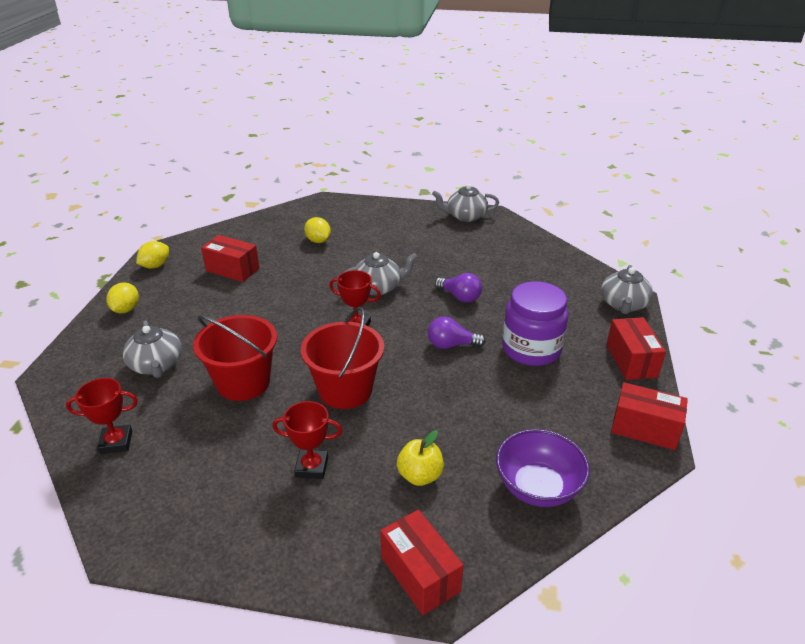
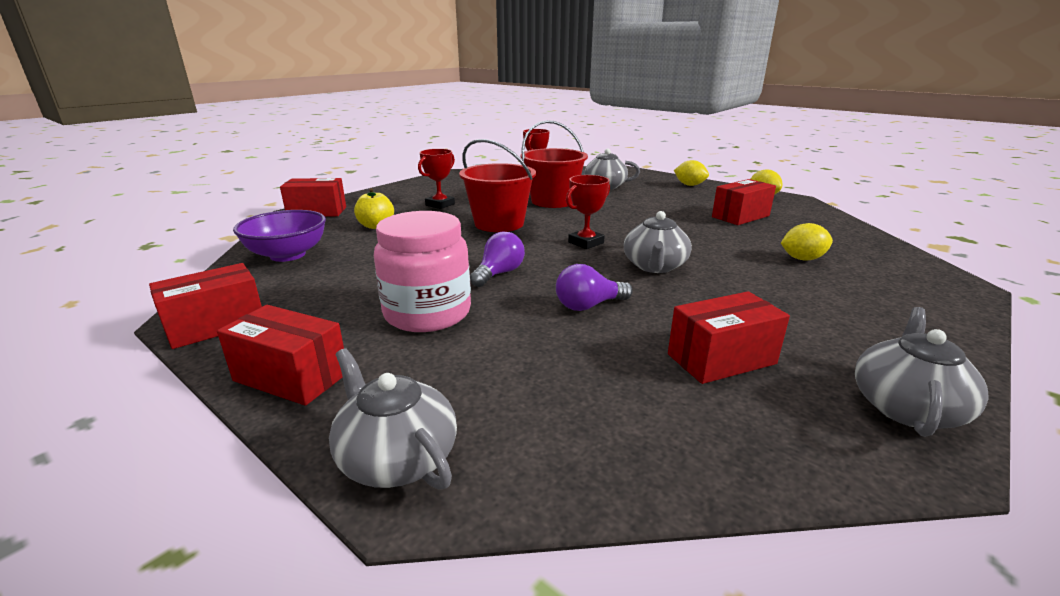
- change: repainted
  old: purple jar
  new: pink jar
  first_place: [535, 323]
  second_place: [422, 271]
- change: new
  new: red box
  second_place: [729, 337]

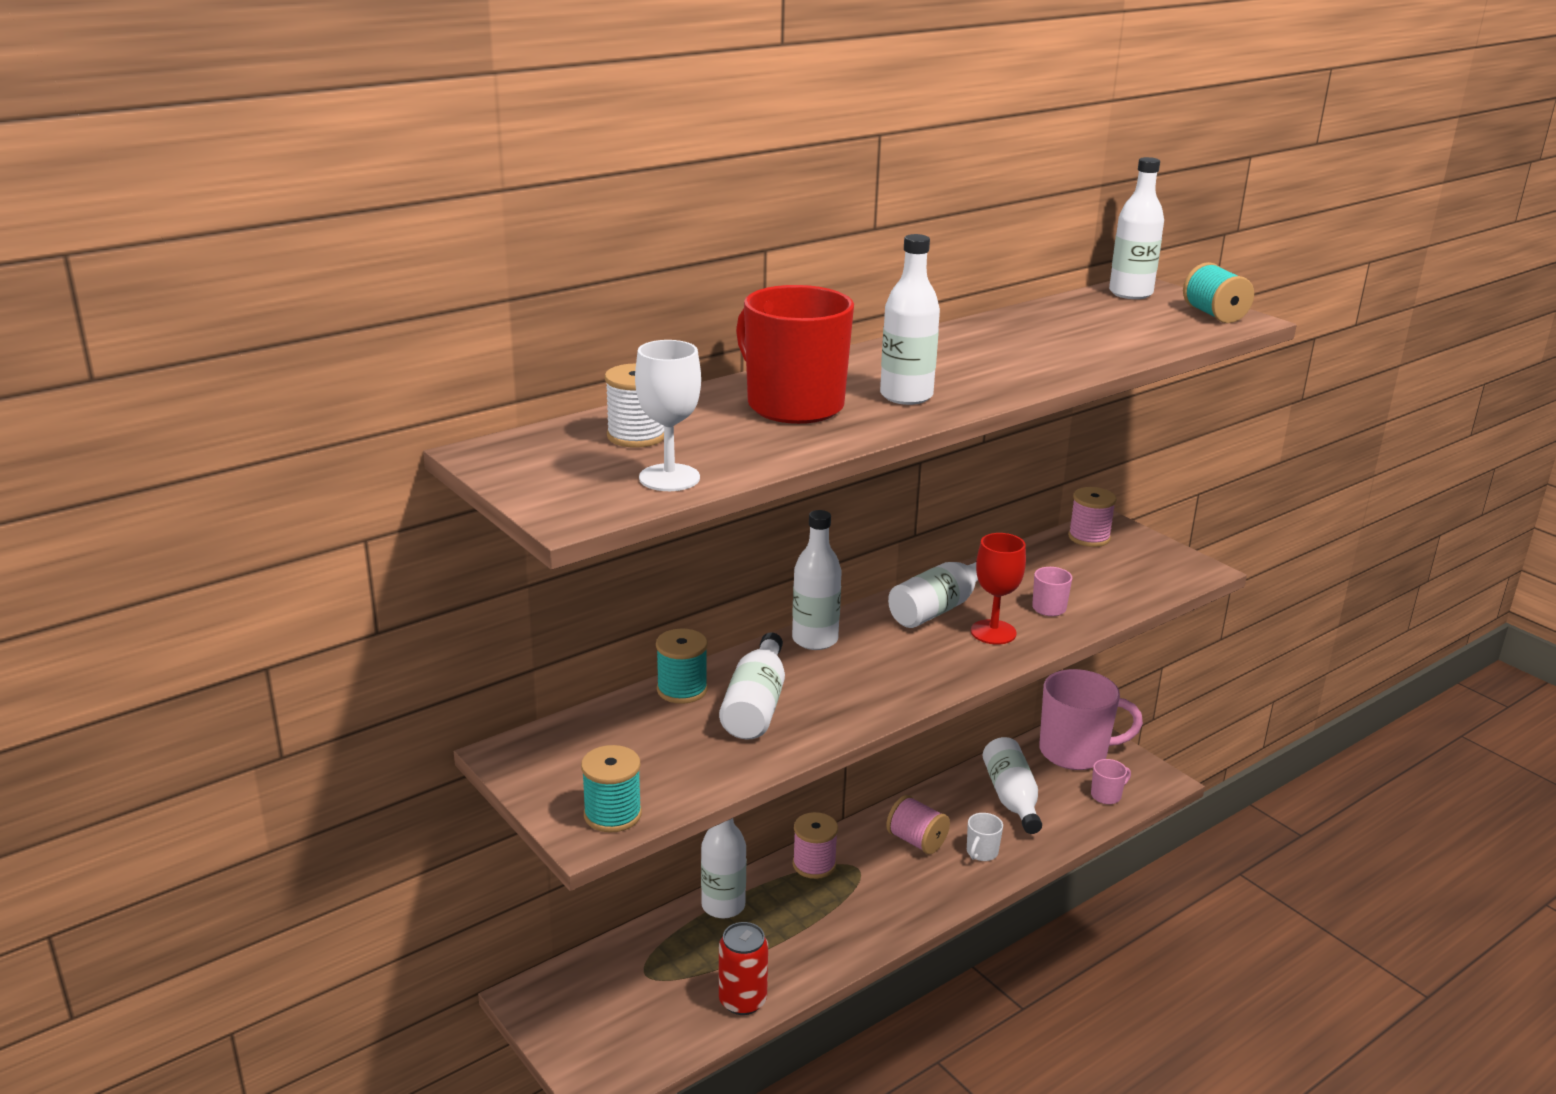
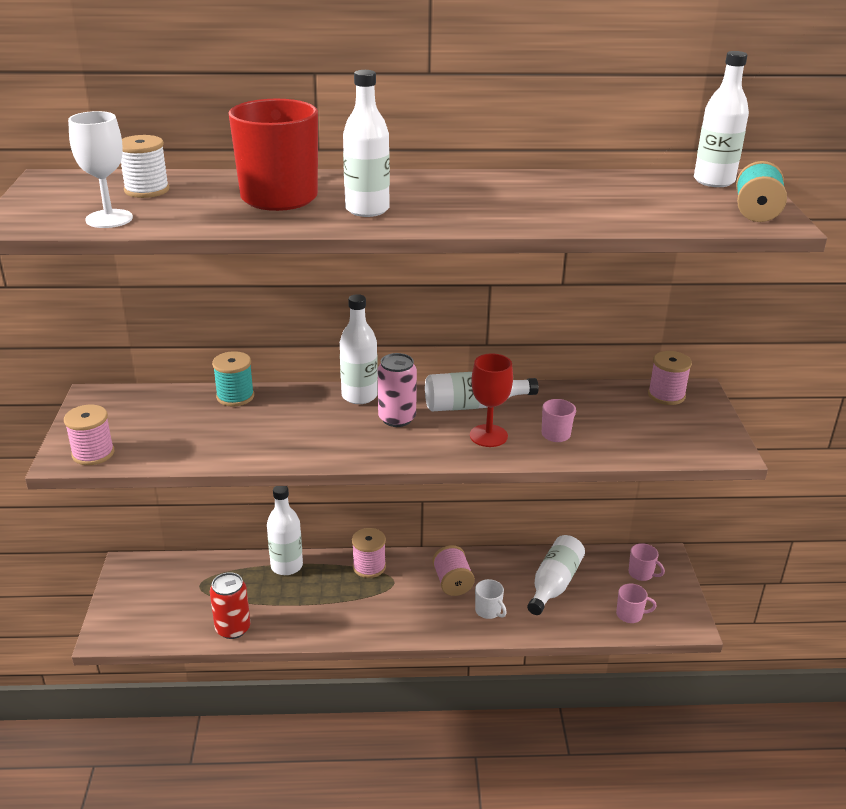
- change: repainted
  old: turquoise spool
  new: pink spool
  first_place: [611, 789]
  second_place: [89, 435]
- change: gone
  old: white bottle
  first_place: [752, 685]
- change: rotated
  old: white mug
  first_place: [985, 837]
  second_place: [491, 599]
  degrees: -105
- change: scaled
  old: pink mug
  first_place: [1091, 719]
  second_place: [646, 562]
  factor: 0.43
- change: new
  new: pink can
  second_place: [397, 390]

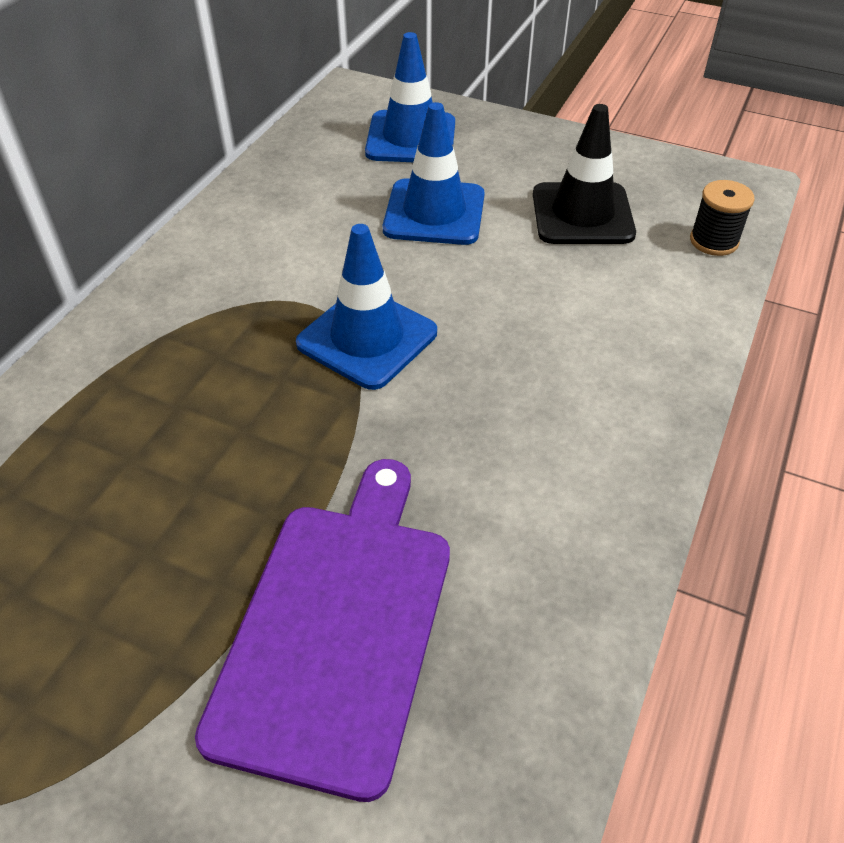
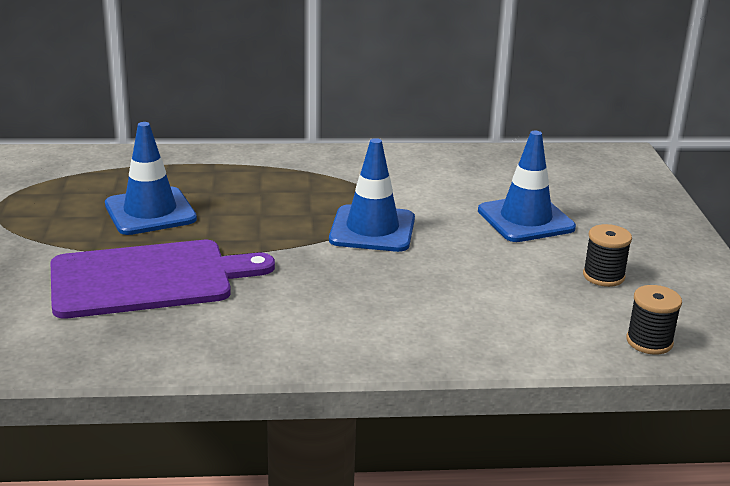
- change: shifted
  old: blue traffic cone
  first_place: [410, 97]
  second_place: [151, 178]
- change: swapped
  old: black traffic cone
  new: black spool
  first_place: [584, 174]
  second_place: [607, 255]

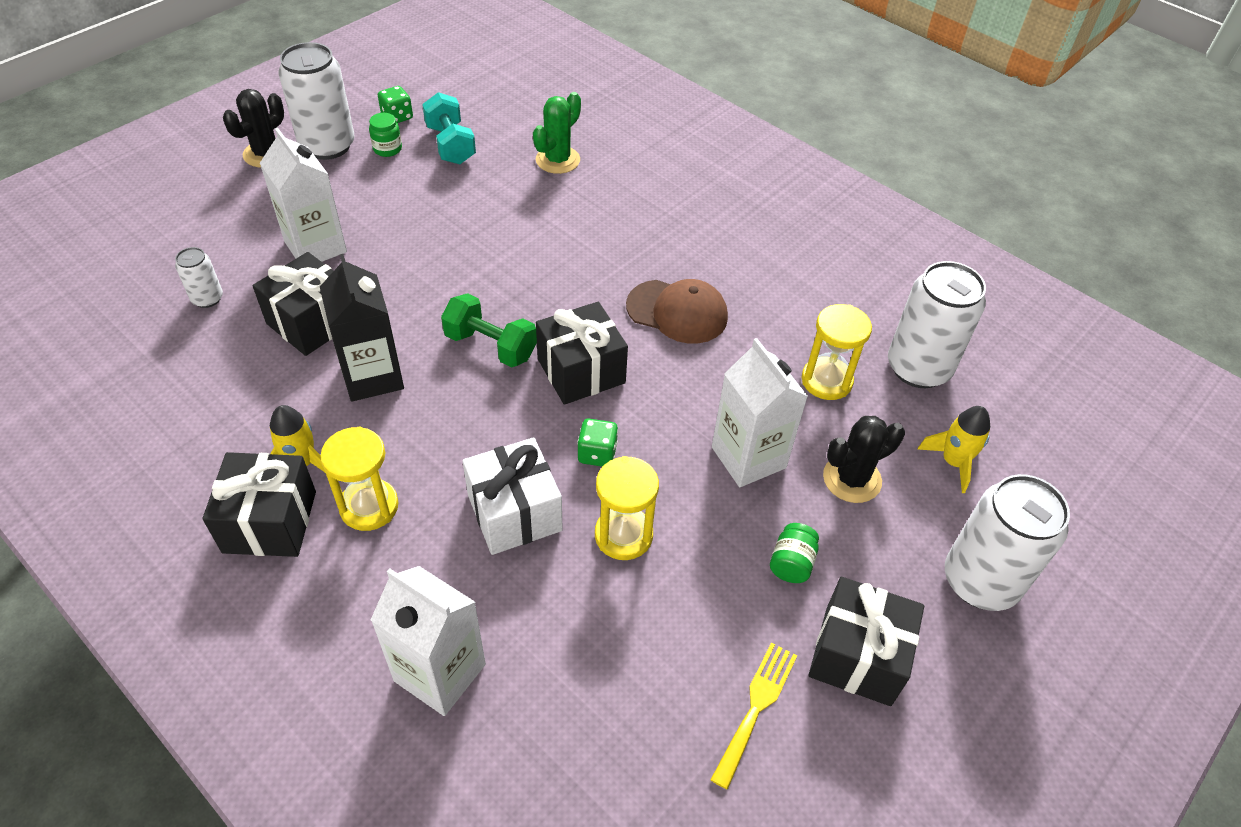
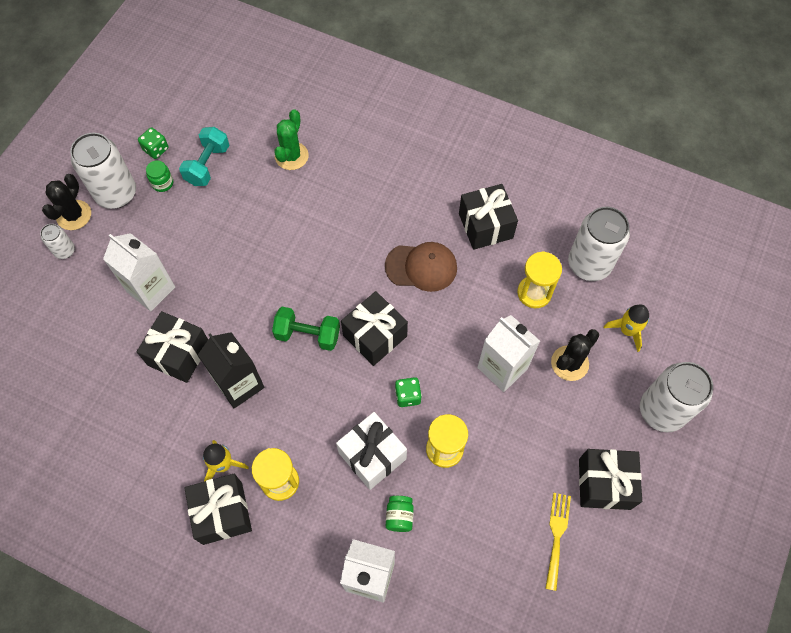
- change: shifted
  old: white can
  first_place: [199, 277]
  second_place: [57, 241]
- change: rotated
  old: turquoise dumbbell
  first_place: [449, 128]
  second_place: [204, 156]
  degrees: 60
- change: shifted
  old: green jar
  first_place: [794, 553]
  second_place: [400, 514]
- change: new
  new: black gift
  second_place: [488, 217]

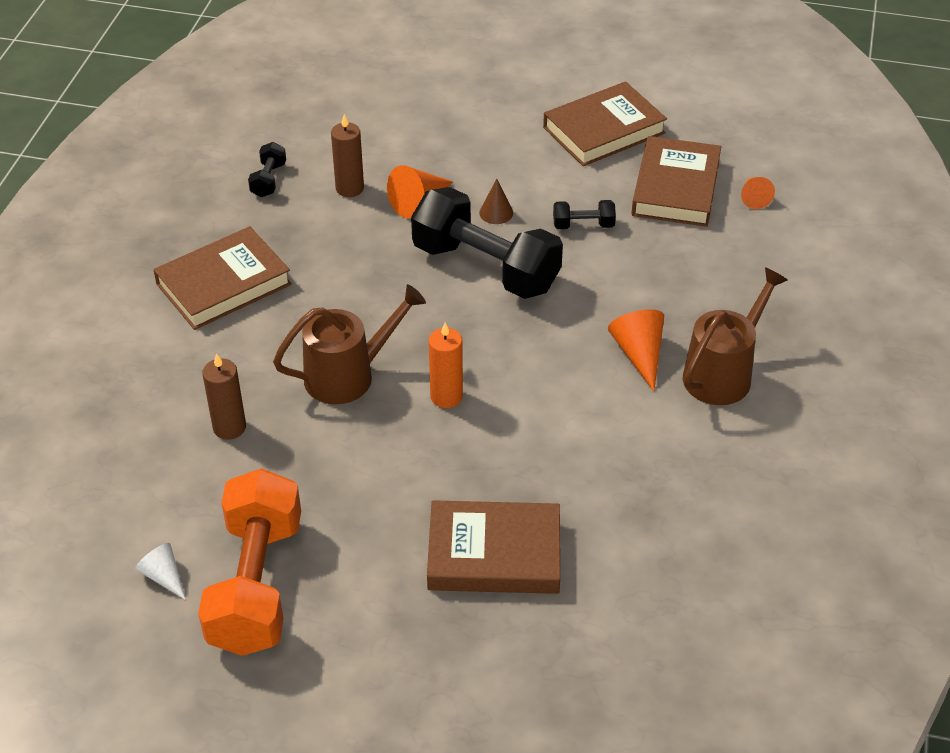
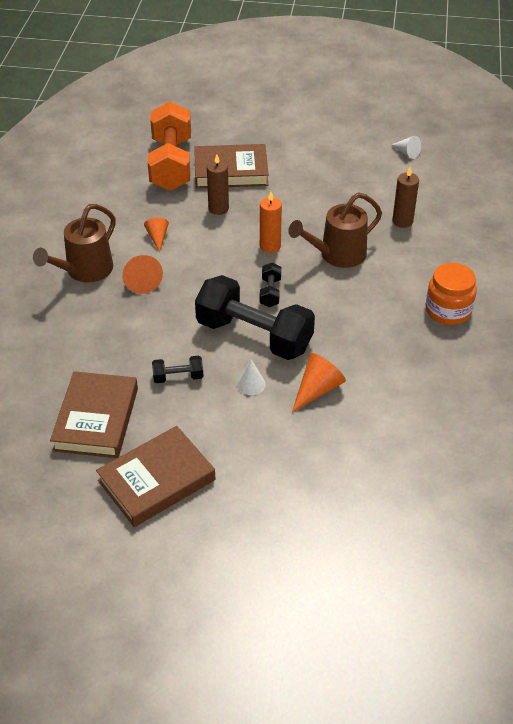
- change: swapped
  old: brown book
  new: orange jar
  first_place: [222, 278]
  second_place: [451, 294]
- change: shifted
  old: orange dumbbell
  first_place: [249, 562]
  second_place: [169, 146]
- change: shifted
  old: black dumbbell
  first_place: [267, 169]
  second_place: [270, 285]
- change: shifted
  old: brown candle
  first_place: [347, 155]
  second_place: [218, 184]
- change: repainted
  old: brown cone
  new: white cone
  first_place: [496, 201]
  second_place: [251, 377]
- change: shifted
  old: orange cone
  first_place: [758, 193]
  second_place: [156, 234]

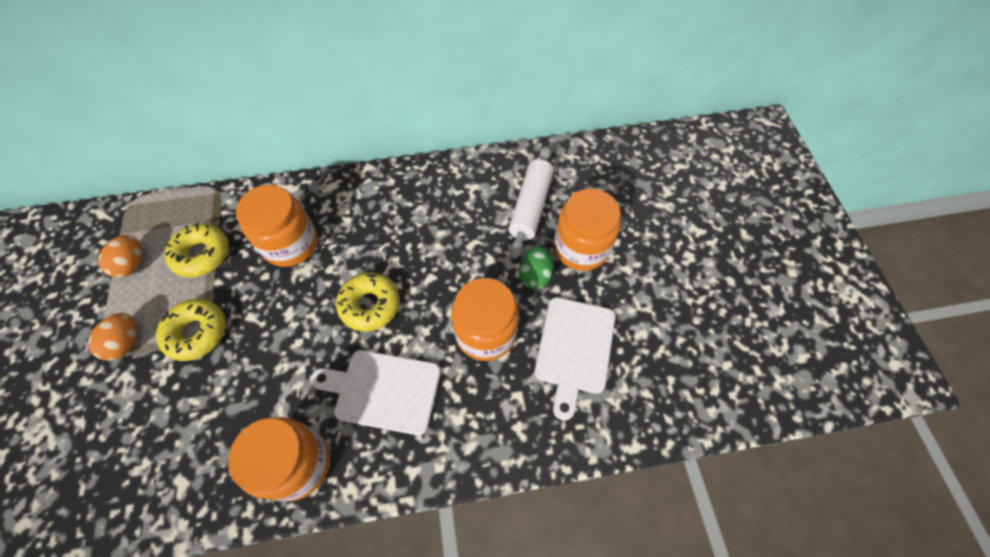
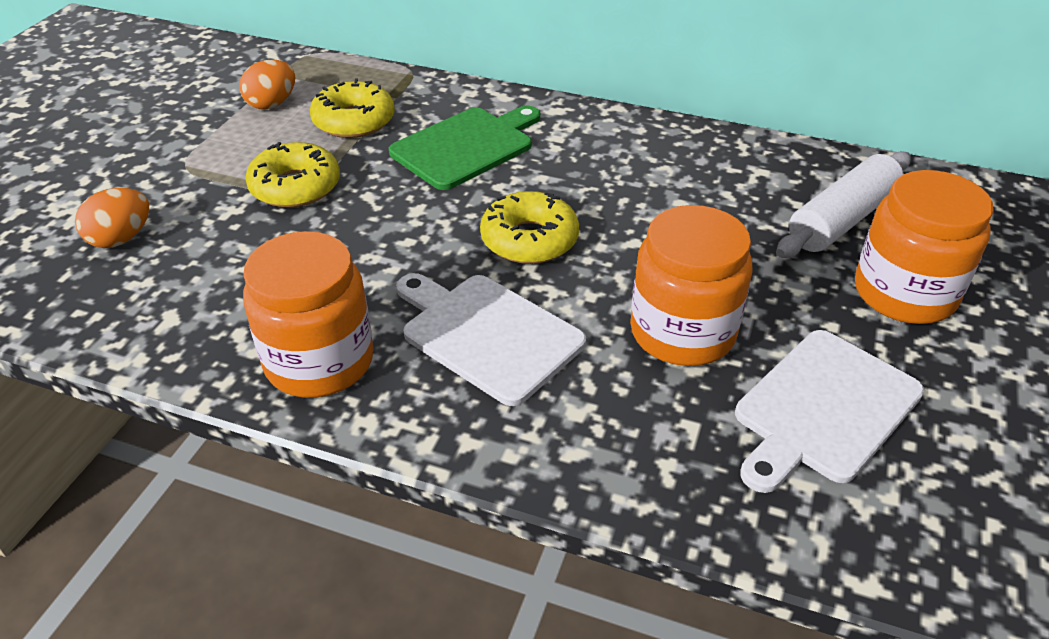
- change: shifted
  old: orange egg
  first_place: [112, 337]
  second_place: [112, 218]
- change: swapped
  old: orange jar
  new: green cutting board
  first_place: [277, 226]
  second_place: [464, 148]
- change: gone
  old: green egg
  first_place: [536, 267]

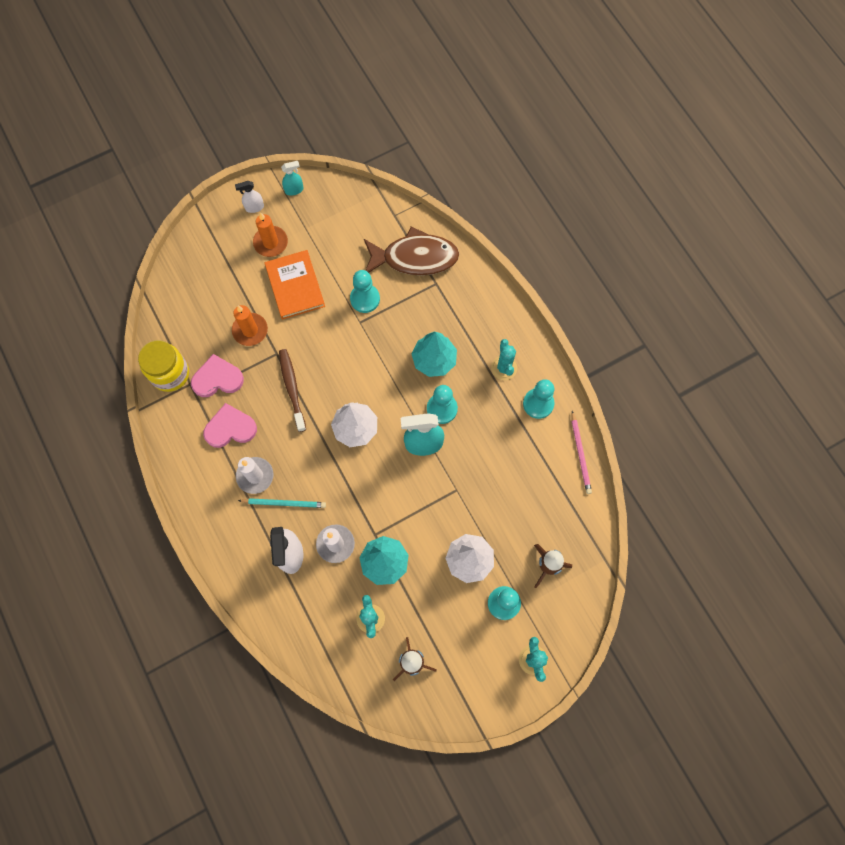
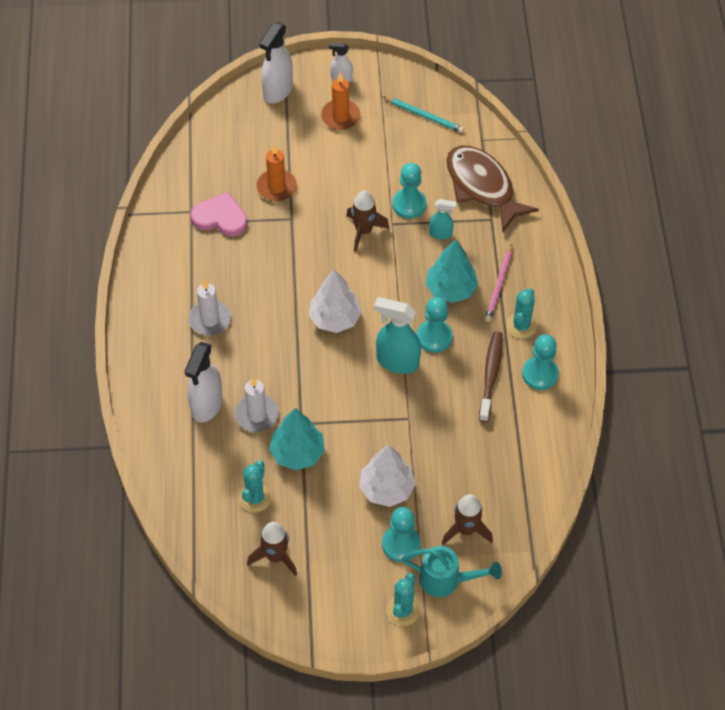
- change: gone
  old: yellow jar
  first_place: [163, 366]
- change: gone
  old: pink heart
  first_place: [230, 425]
- change: shifted
  old: turquoise pencil
  first_place: [282, 503]
  second_place: [423, 114]
- change: gone
  old: orange book
  first_place: [295, 285]
- change: shifted
  old: brown toothbrush
  first_place: [292, 390]
  second_place: [490, 376]
- change: shifted
  old: turquoise spray bottle
  first_place: [292, 178]
  second_place: [443, 219]
- change: rotated
  old: brown fish
  first_place: [411, 251]
  second_place: [492, 189]
  degrees: -150
- change: shifted
  old: pink pencil
  first_place: [581, 452]
  second_place: [498, 283]
- change: new
  new: white spray bottle
  second_place: [276, 62]
- change: new
  new: brown rocket
  second_place: [368, 221]
- change: new
  new: turquoise watering can
  second_place: [452, 571]

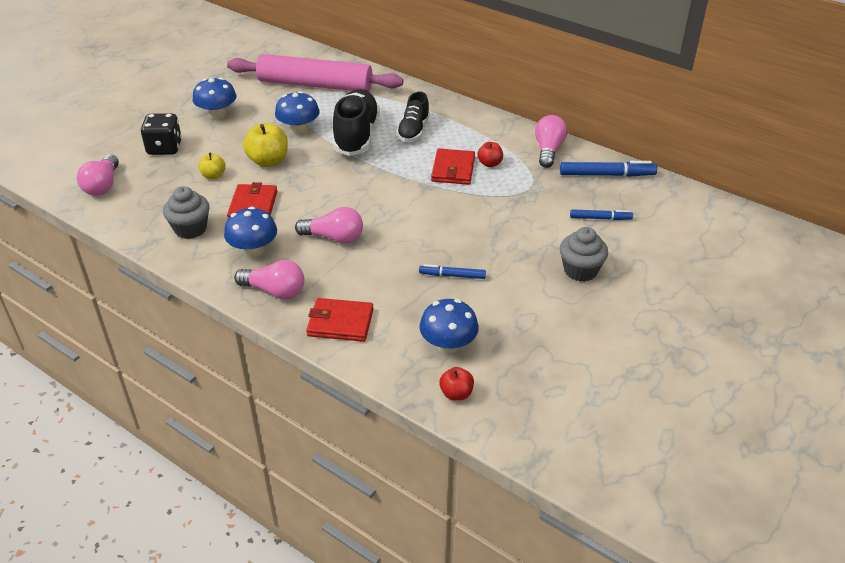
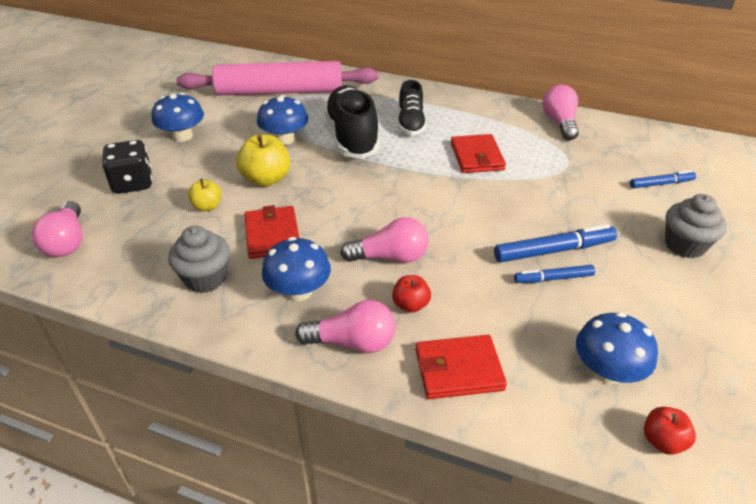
- change: shifted
  old: red apple
  first_place: [490, 154]
  second_place: [411, 294]
- change: shifted
  old: blue marker
  first_place: [608, 169]
  second_place: [555, 243]

